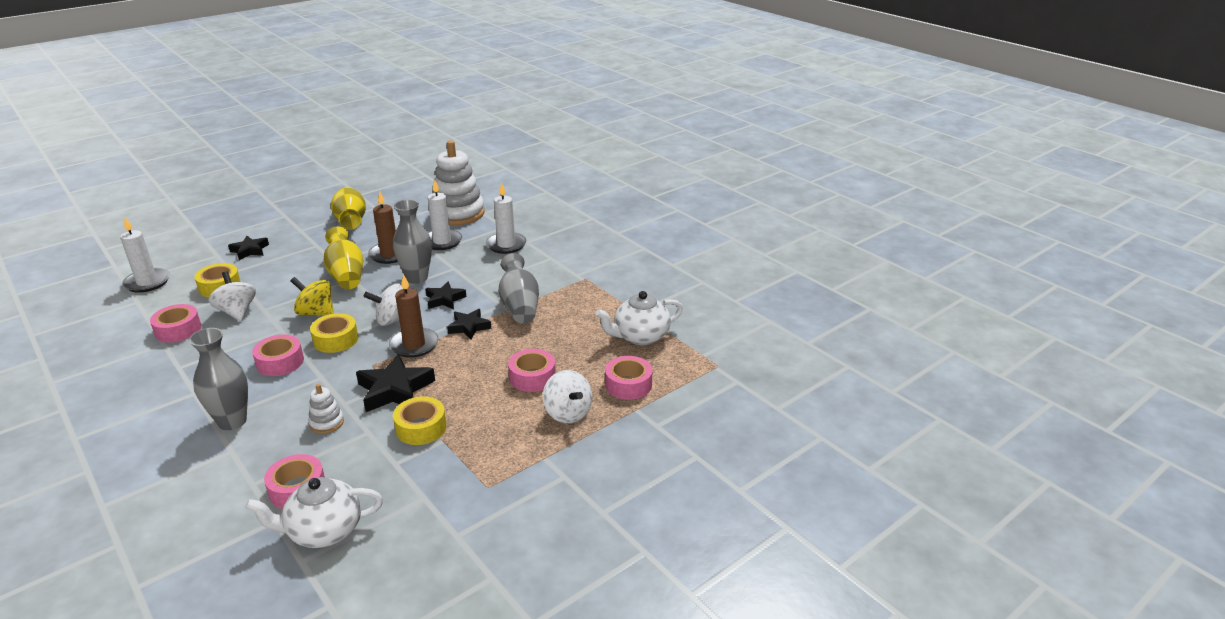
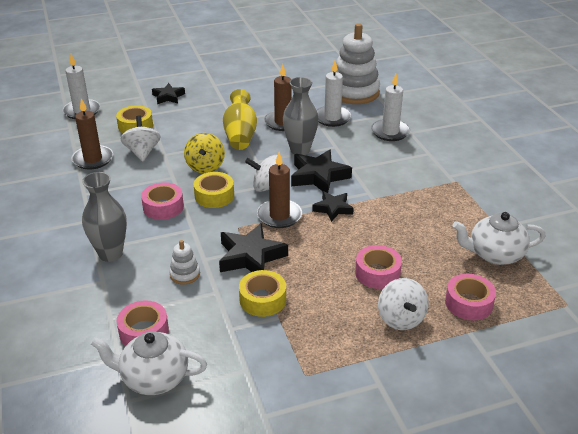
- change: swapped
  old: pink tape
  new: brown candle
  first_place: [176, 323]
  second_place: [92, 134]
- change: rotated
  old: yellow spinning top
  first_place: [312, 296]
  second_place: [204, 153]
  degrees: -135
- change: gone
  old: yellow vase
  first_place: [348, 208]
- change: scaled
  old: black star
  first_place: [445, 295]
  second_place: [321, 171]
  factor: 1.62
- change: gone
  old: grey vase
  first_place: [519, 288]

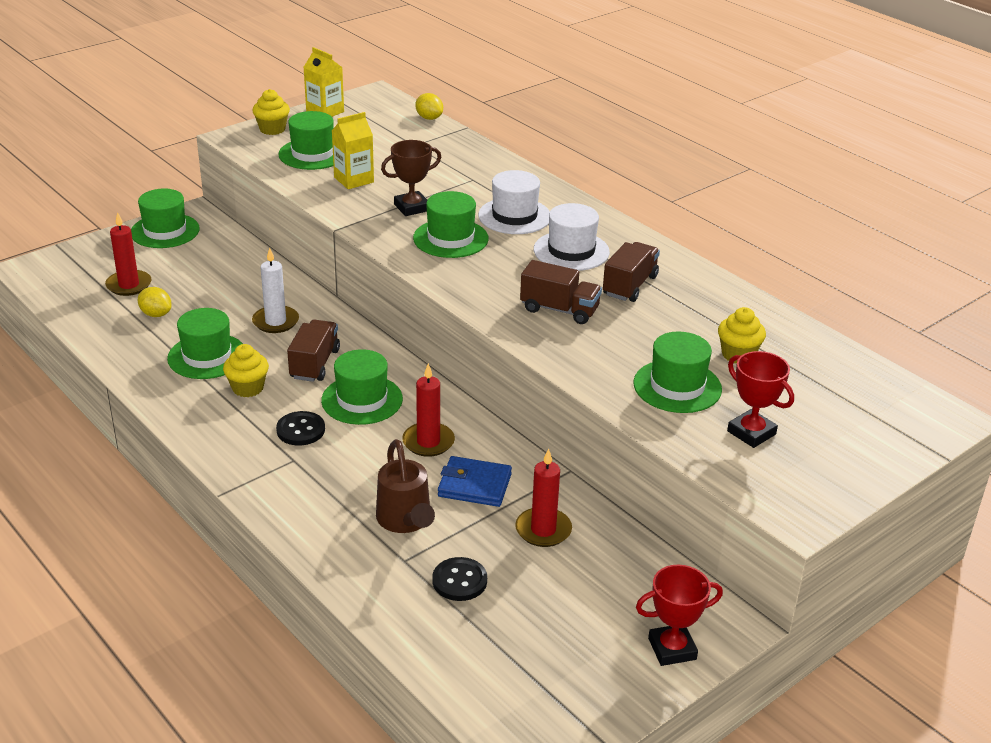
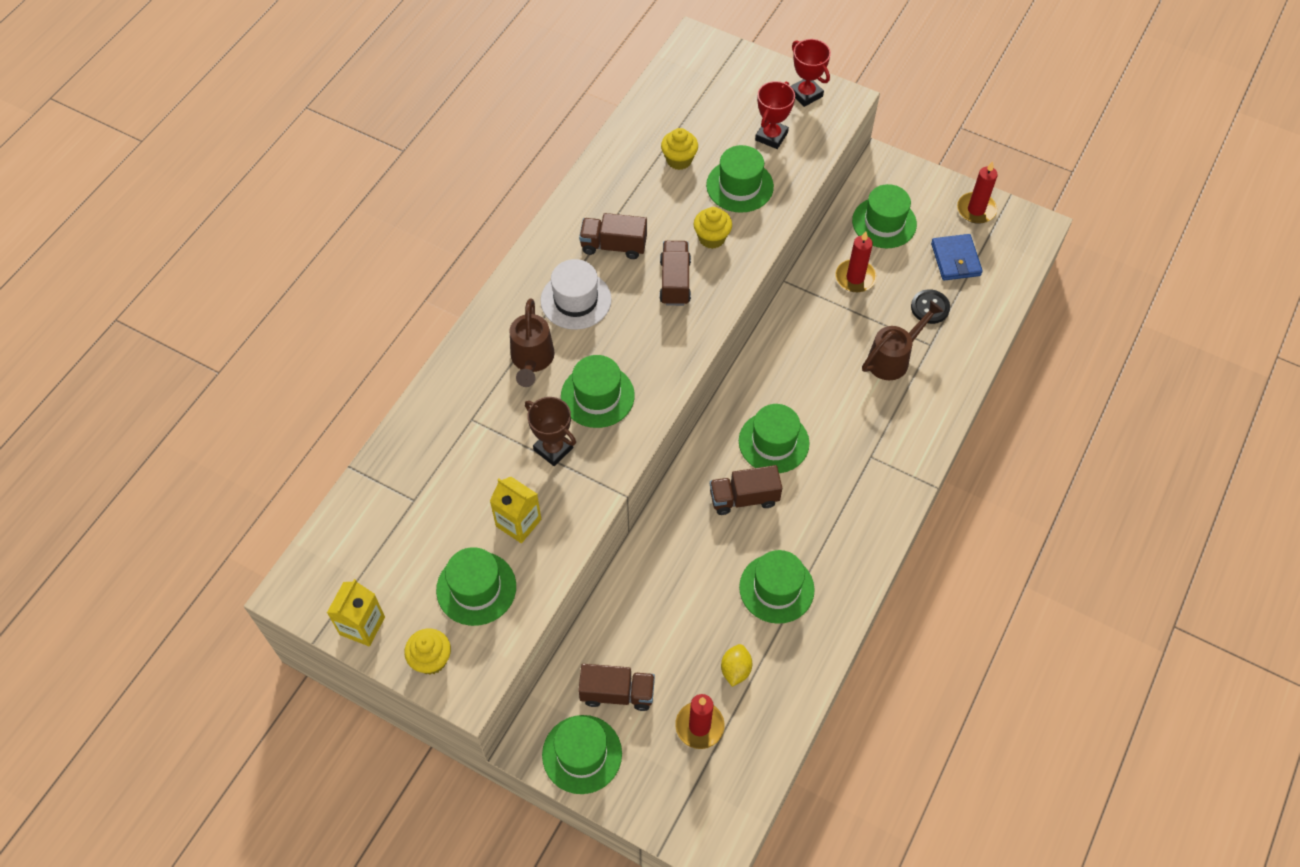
- change: shifted
  old: yellow cupcake
  first_place: [246, 370]
  second_place: [713, 228]
- change: gone
  old: white candle
  first_place: [275, 290]
- change: gone
  old: black button
  first_place: [300, 428]
- change: shifted
  old: red candle
  first_place: [428, 410]
  second_place: [977, 192]
- change: gone
  old: yellow lemon
  first_place: [429, 106]
- change: shifted
  old: blue wallet
  first_place: [475, 481]
  second_place: [957, 257]
- change: swapped
  old: white hat
  new: brown watering can
  first_place: [514, 202]
  second_place: [532, 343]
- change: shifted
  old: red trophy
  first_place: [679, 615]
  second_place: [811, 73]
- change: new
  new: brown truck
  second_place: [616, 687]
- change: new
  new: green hat
  second_place: [884, 216]

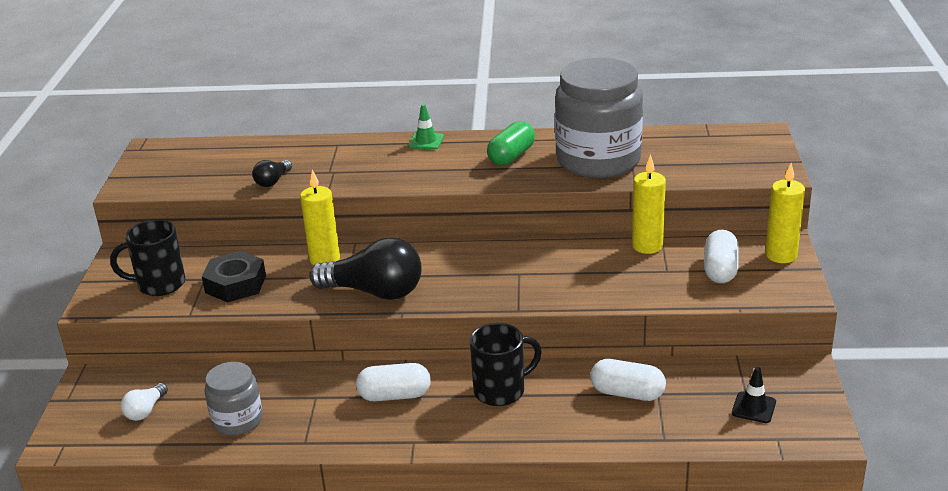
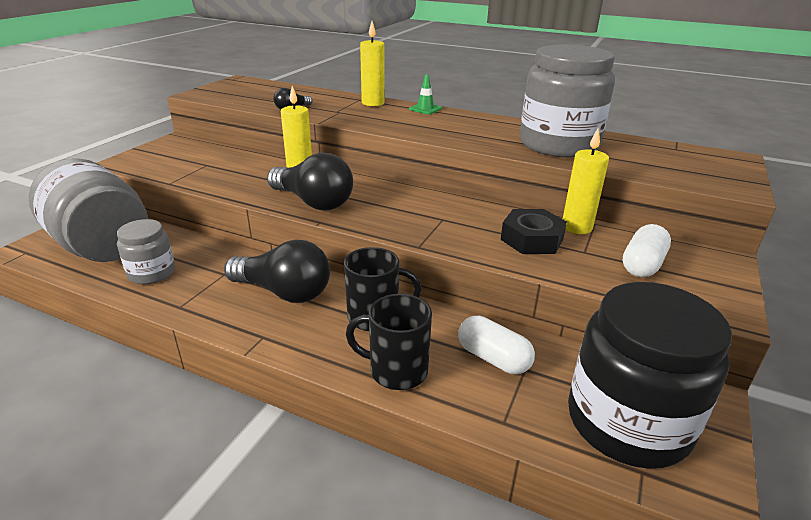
- change: shifted
  old: black mug
  first_place: [148, 257]
  second_place: [389, 342]
- change: swapped
  old: white light bulb
  new: grey jar
  first_place: [144, 402]
  second_place: [88, 210]
- change: shifted
  old: black nut
  first_place: [234, 276]
  second_place: [534, 231]
- change: swapped
  old: white capsule
  new: black light bulb
  first_place: [393, 382]
  second_place: [277, 271]
- change: gone
  old: green capsule
  first_place: [511, 143]
- change: swapped
  old: black traffic cone
  new: black jar
  first_place: [754, 395]
  second_place: [650, 375]
- change: shifted
  old: yellow candle
  first_place: [785, 213]
  second_place: [372, 63]

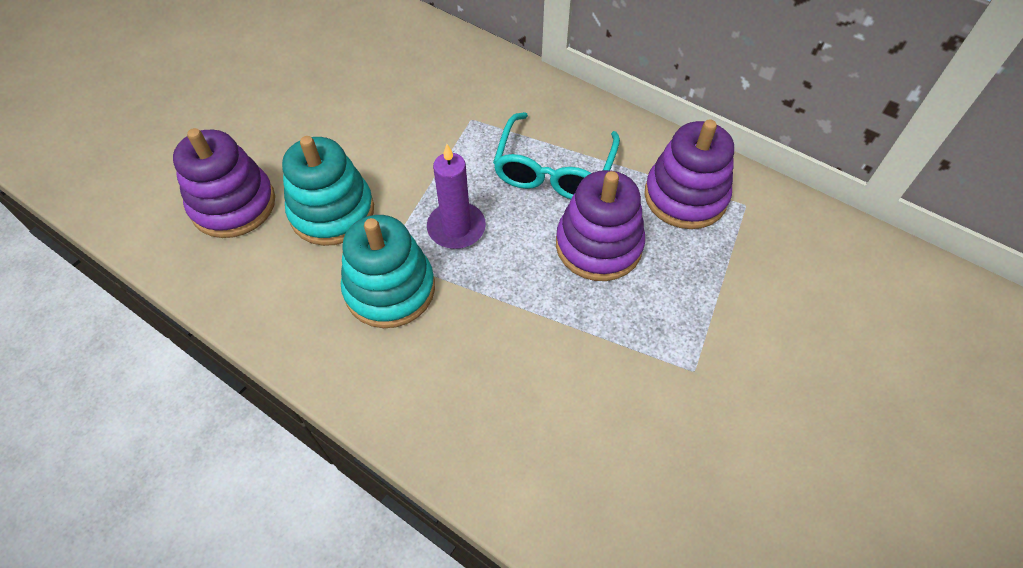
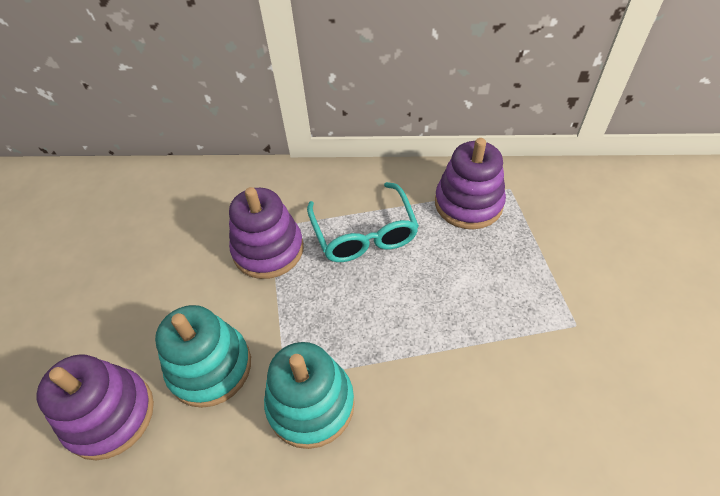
- change: gone
  old: purple candle
  first_place: [456, 196]
- change: shifted
  old: purple stacking toy
  first_place: [600, 225]
  second_place: [266, 233]

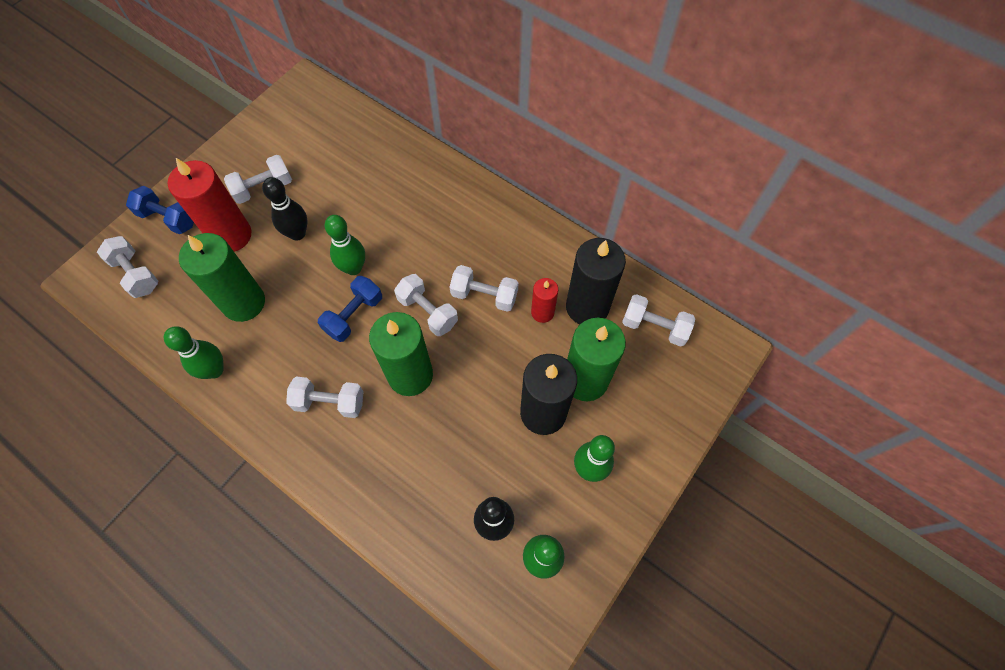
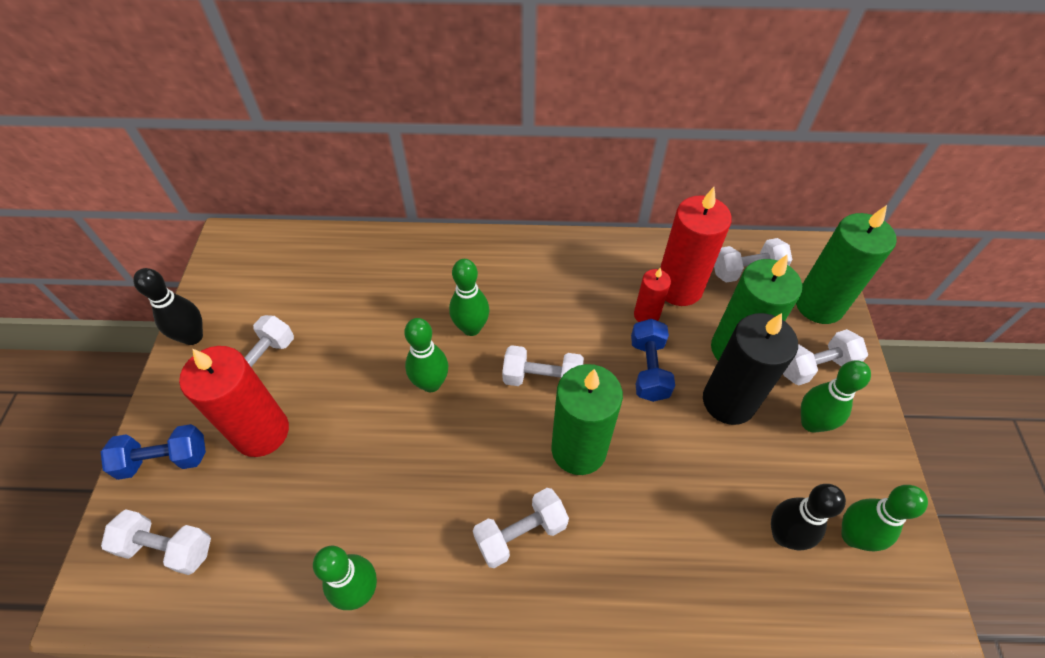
- change: shifted
  old: green candle
  first_place: [222, 277]
  second_place: [846, 264]
- change: shifted
  old: black bowling pin
  first_place: [284, 209]
  second_place: [168, 306]
- change: shifted
  old: blue dumbbell
  first_place: [350, 309]
  second_place: [653, 360]
- change: shifted
  old: white dumbbell
  first_place: [484, 288]
  second_place: [825, 357]
- change: repainted
  old: black candle
  new: red candle
  first_place: [596, 281]
  second_place: [696, 246]
- change: new
  new: green bowling pin
  second_place: [469, 297]

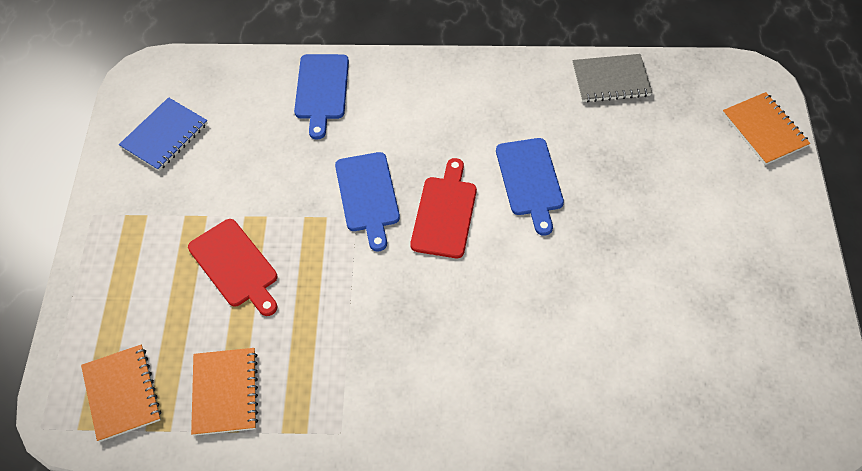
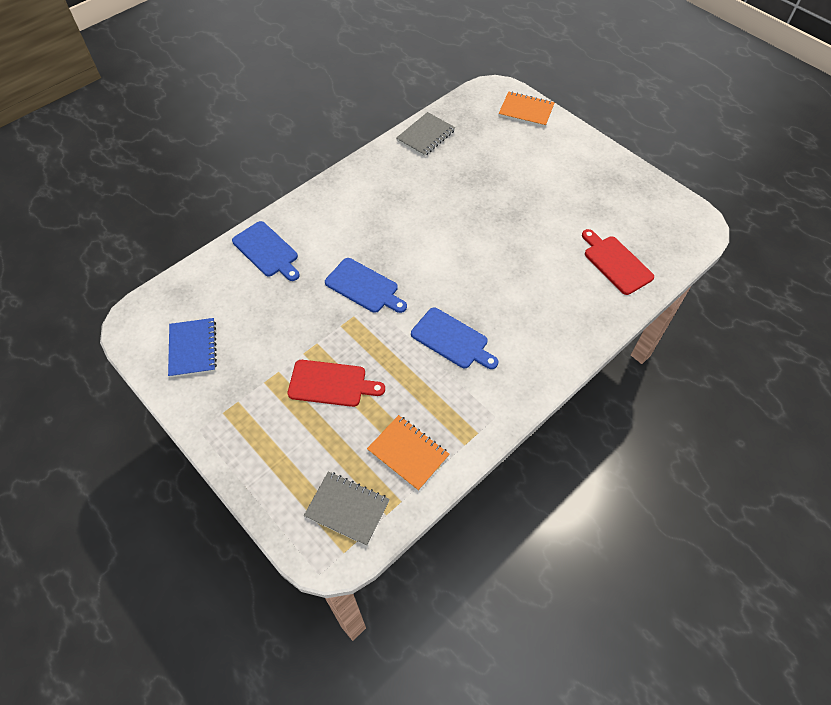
- change: repainted
  old: orange notebook
  new: grey notebook
  first_place: [121, 393]
  second_place: [347, 508]
- change: shifted
  old: red cutting board
  first_place: [443, 208]
  second_place: [618, 262]
- change: shifted
  old: blue cutting board
  first_place: [530, 187]
  second_place: [454, 338]

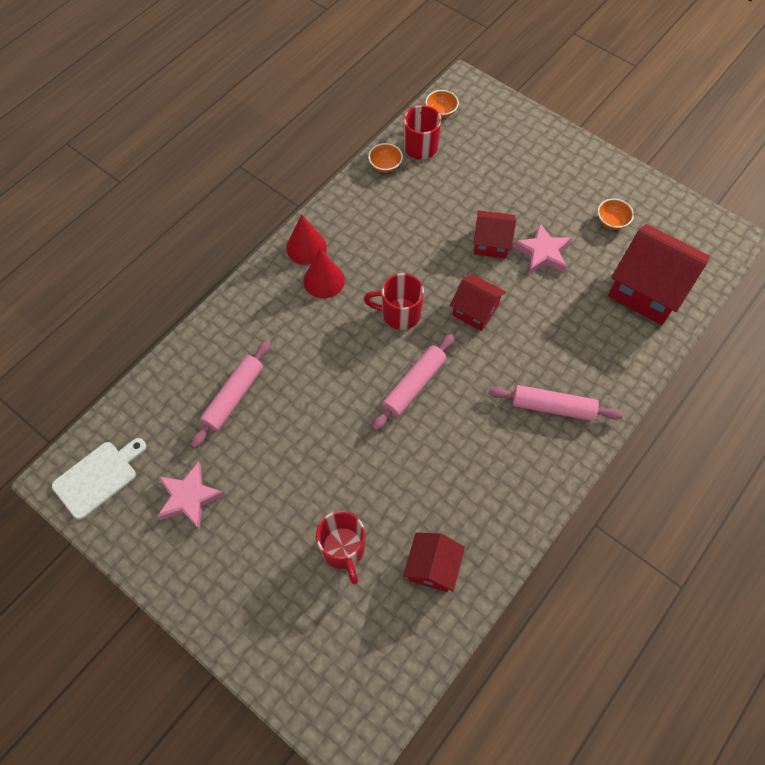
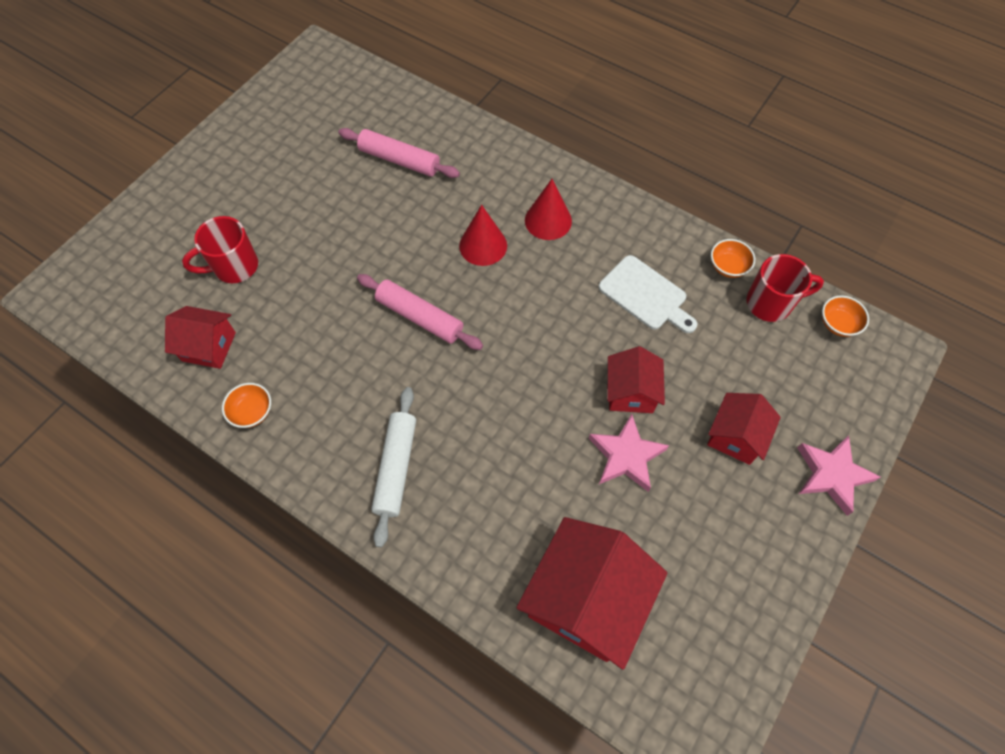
- change: shifted
  old: white cutting board
  first_place: [99, 479]
  second_place: [648, 294]
- change: shifted
  old: pink star
  first_place: [190, 496]
  second_place: [839, 476]
- change: shifted
  old: red cone
  first_place: [306, 239]
  second_place: [483, 235]
- change: gone
  old: red mug
  first_place: [394, 301]
- change: shifted
  old: red house
  first_place: [478, 302]
  second_place: [744, 429]
- change: repainted
  old: pink rolling pin
  new: white rolling pin
  first_place: [555, 403]
  second_place: [393, 467]
- change: shifted
  old: orange bowl
  first_place: [616, 214]
  second_place: [246, 405]

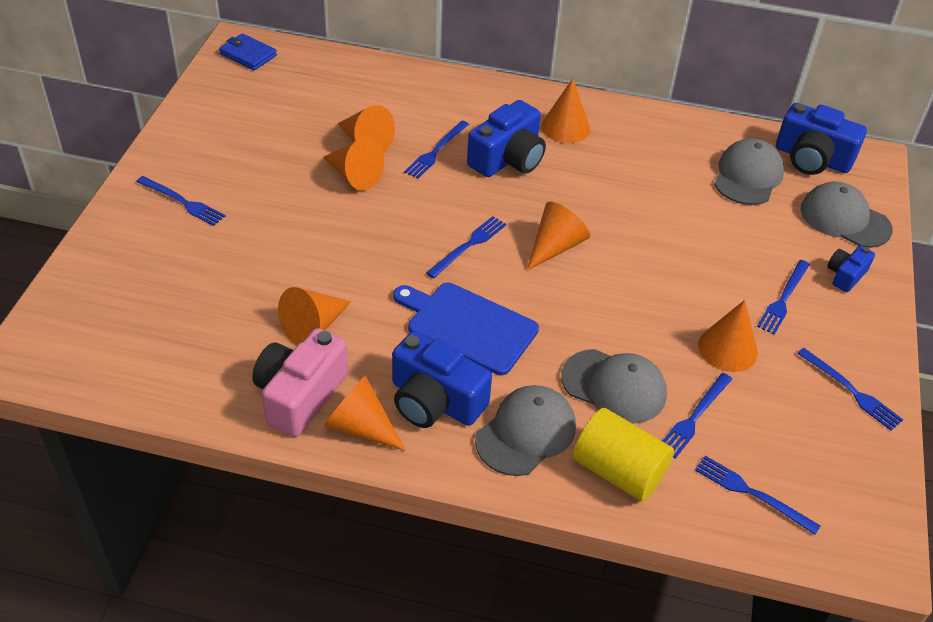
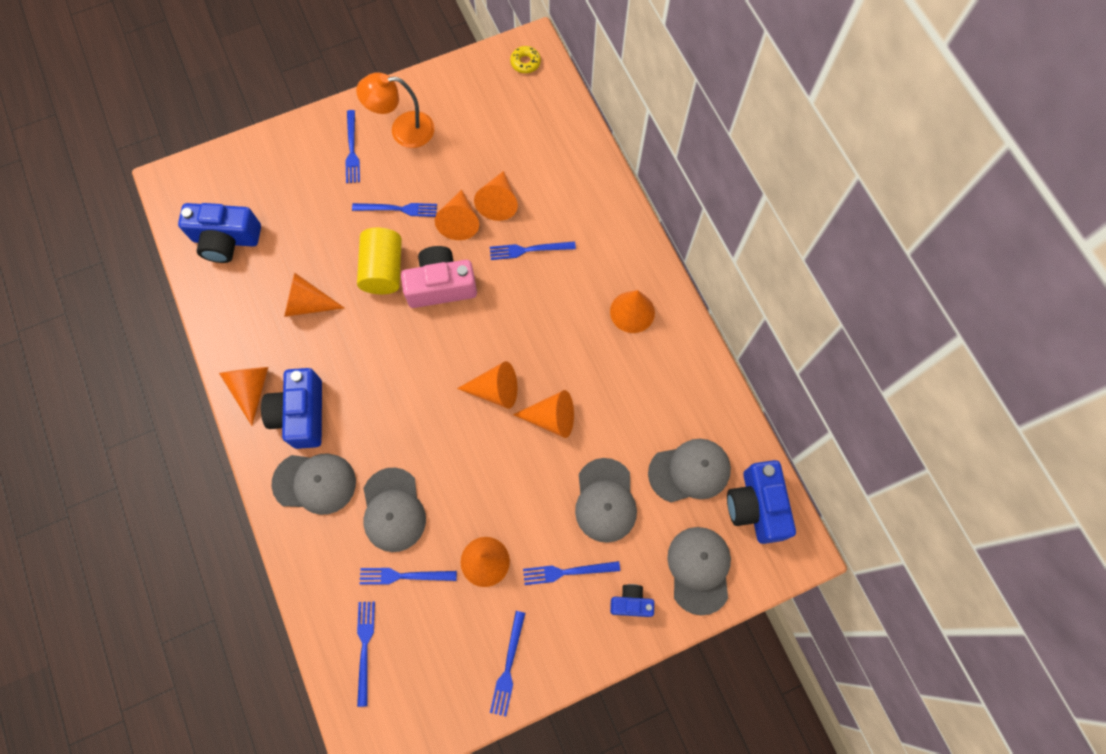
- change: swapped
  old: blue wallet
  new: yellow donut
  first_place: [248, 51]
  second_place: [525, 59]
- change: shifted
  old: pink camera
  first_place: [300, 382]
  second_place: [439, 277]
- change: gone
  old: blue cutting board
  first_place: [466, 329]
- change: shifted
  old: blue fork
  first_place: [466, 247]
  second_place: [394, 210]
- change: shifted
  old: blue camera
  first_place: [506, 138]
  second_place: [219, 233]
- change: shifted
  old: yellow cylinder
  first_place: [623, 454]
  second_place: [379, 261]
- change: new
  new: orange lamp
  second_place: [395, 110]
- change: new
  new: orange cone
  second_place: [543, 414]
- change: new
  new: grey cap
  second_place: [606, 500]

